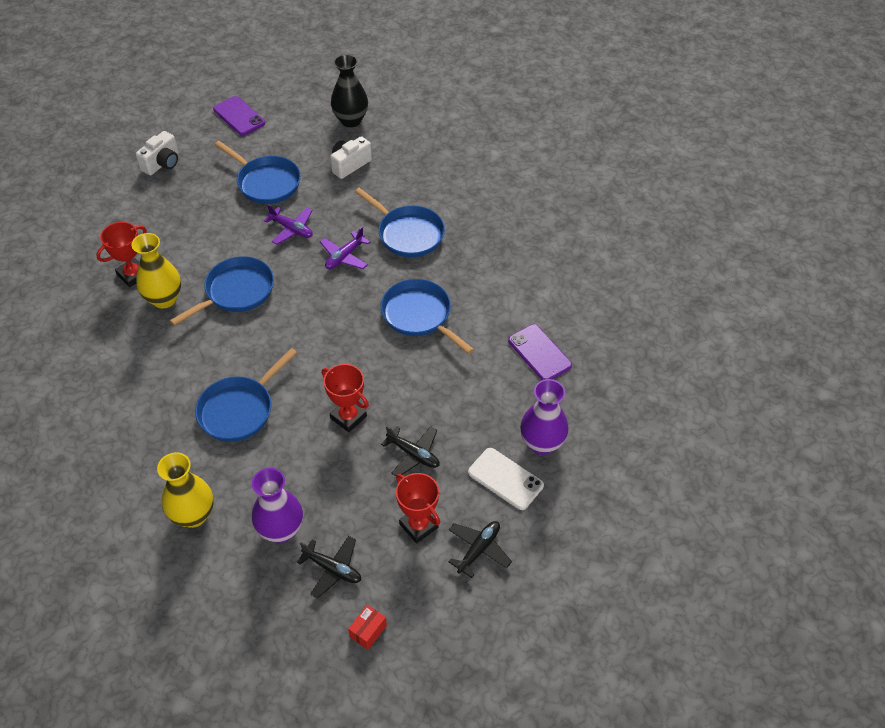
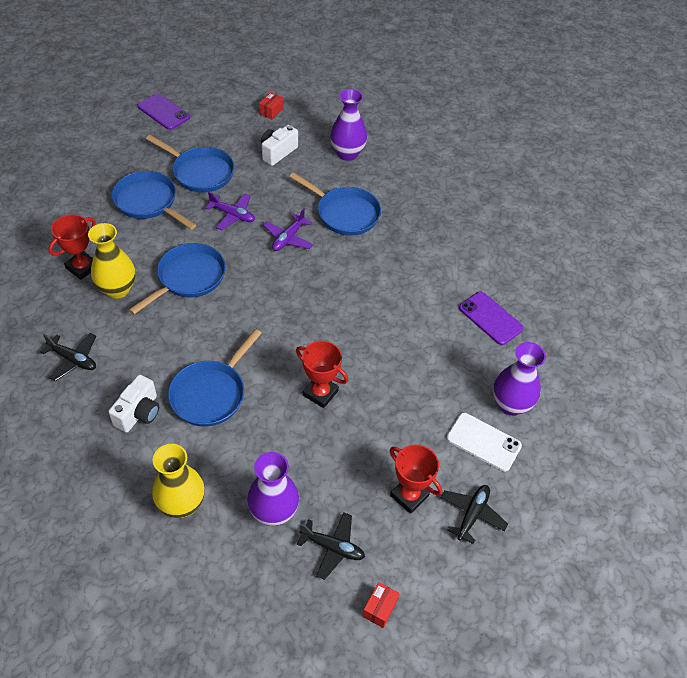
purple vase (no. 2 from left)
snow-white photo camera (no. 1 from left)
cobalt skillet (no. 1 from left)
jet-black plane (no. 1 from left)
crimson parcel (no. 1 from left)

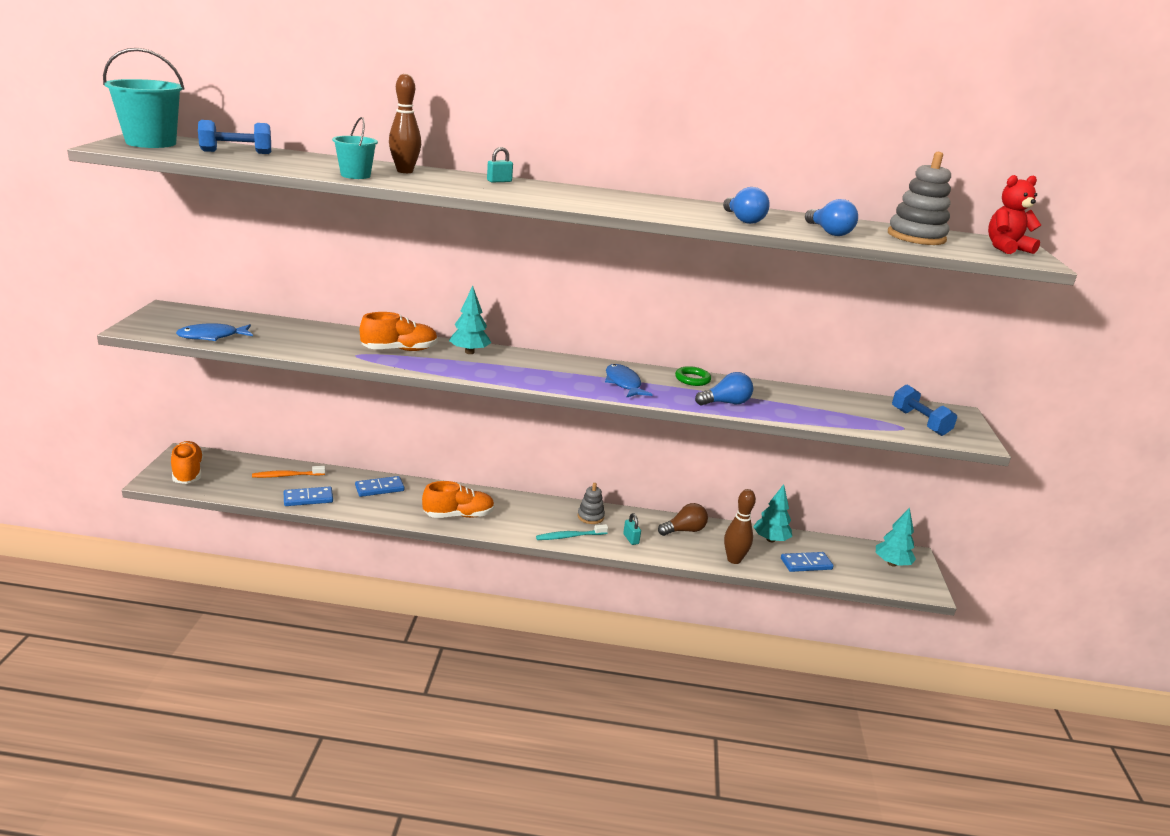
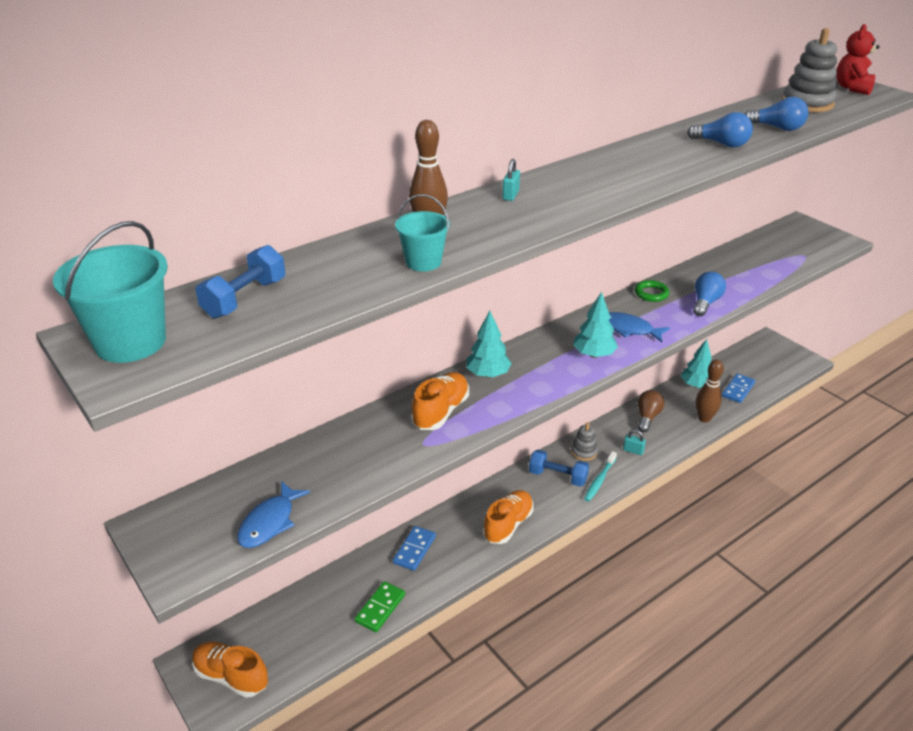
orange-coloured dental brush
aqua fir tree (no. 2 from left)
cobalt hand weight (no. 2 from left)
emerald domino piece

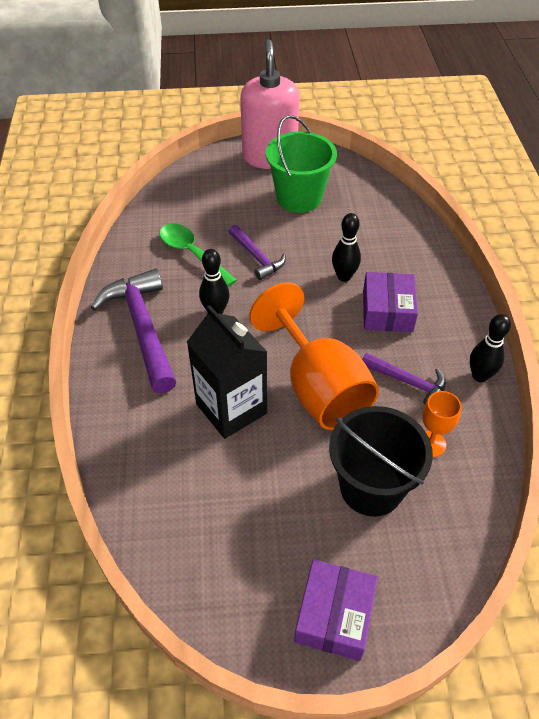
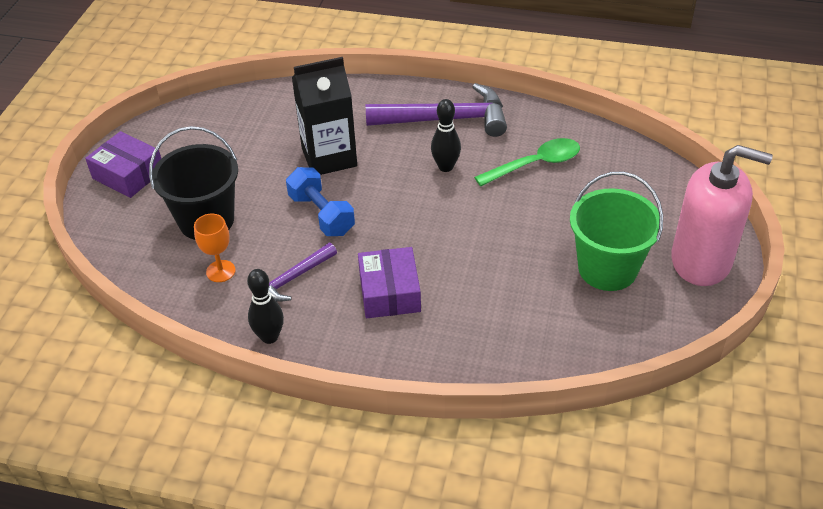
purple claw hammer (no. 2 from left in the first image)
jet-black skittle (no. 2 from left in the first image)
cobalt hand weight
purple parcel (no. 2 from left)

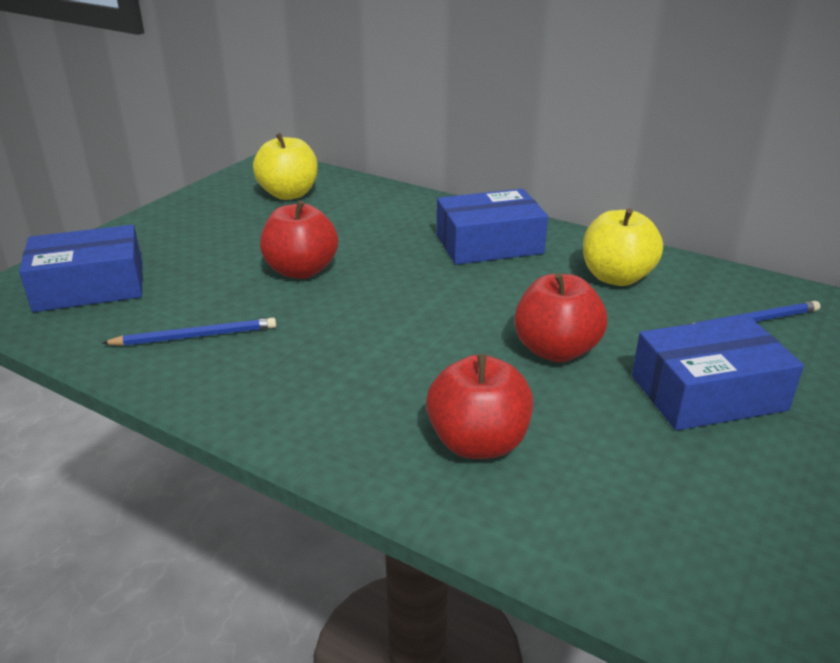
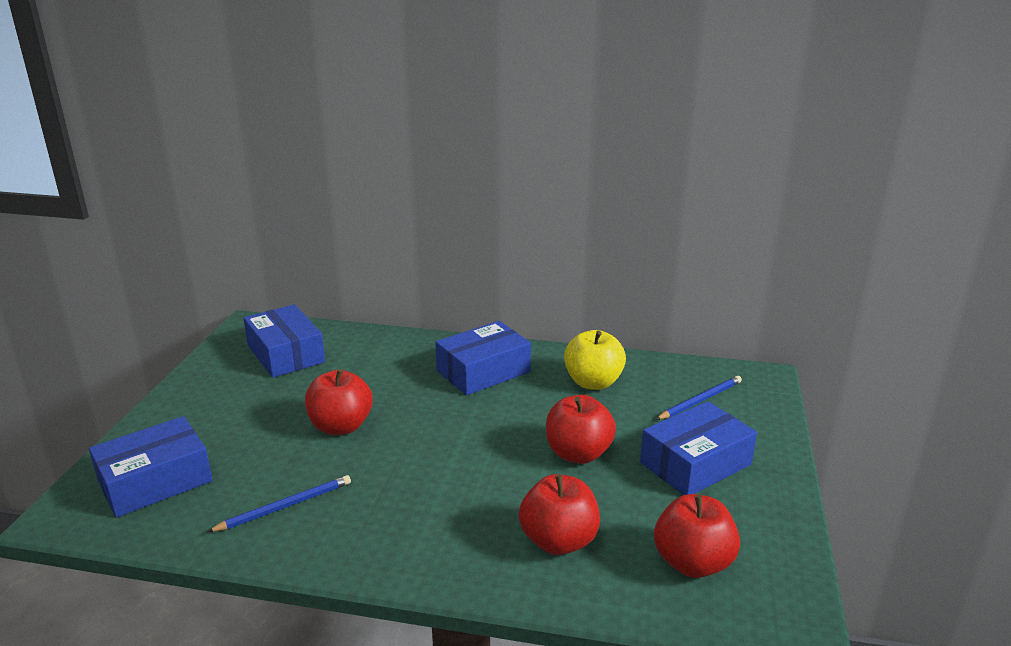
crimson apple (no. 4 from left)
cobalt parcel (no. 2 from left)

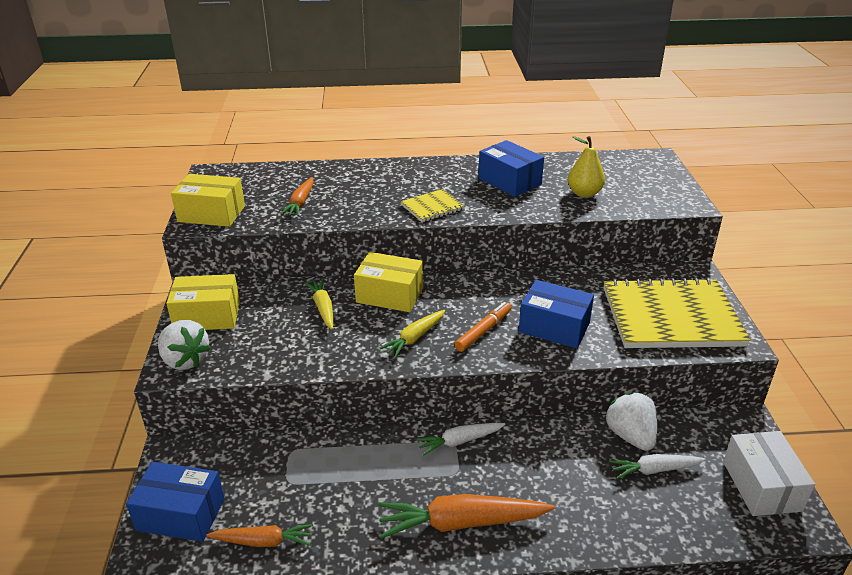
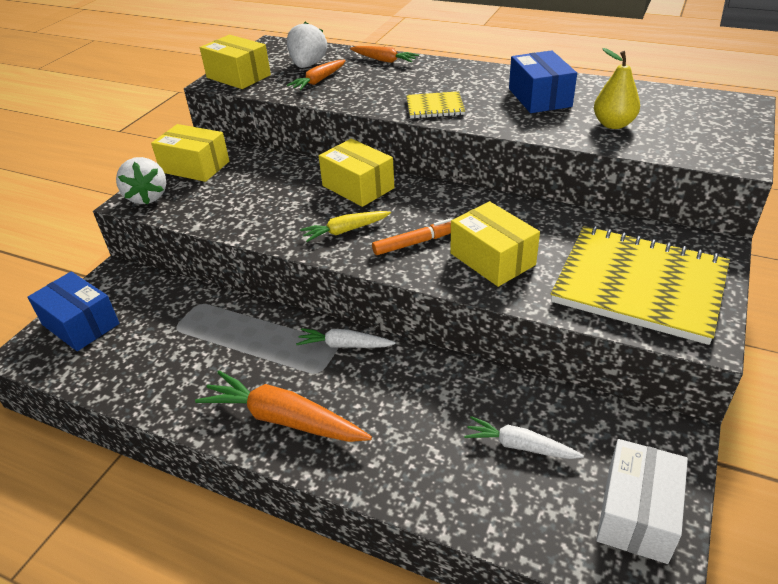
yellow root vegetable (no. 1 from left in the first image)
orange-coloured root vegetable (no. 3 from left)
snow-white toy strawberry (no. 2 from left)
yellow parcel (no. 4 from left)

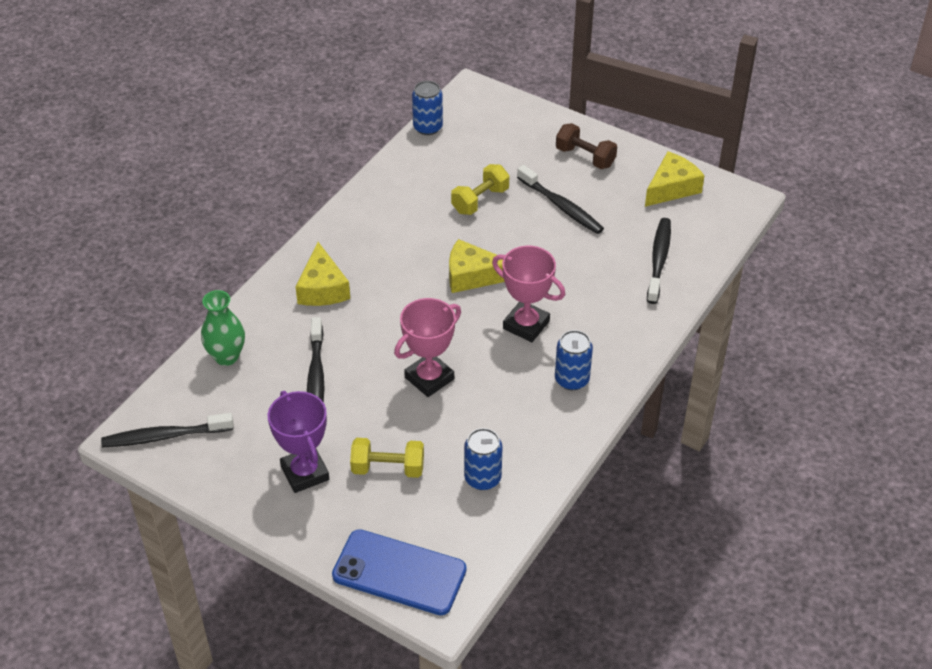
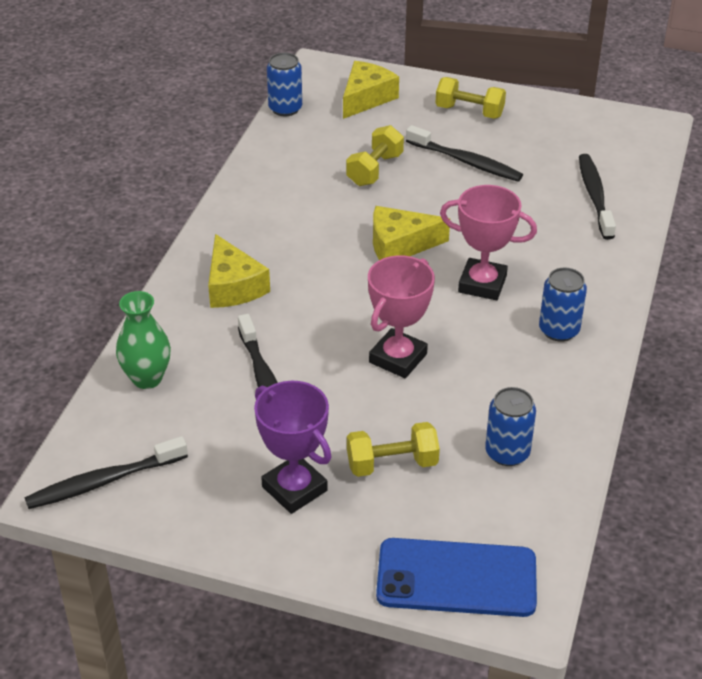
yellow cheese (no. 2 from left)
yellow hand weight (no. 3 from left)

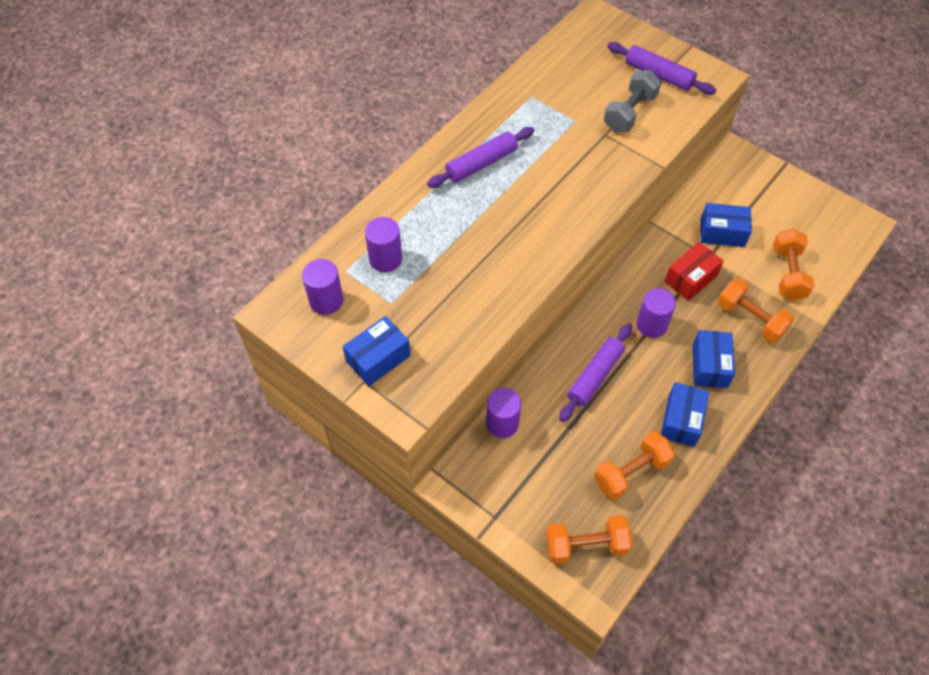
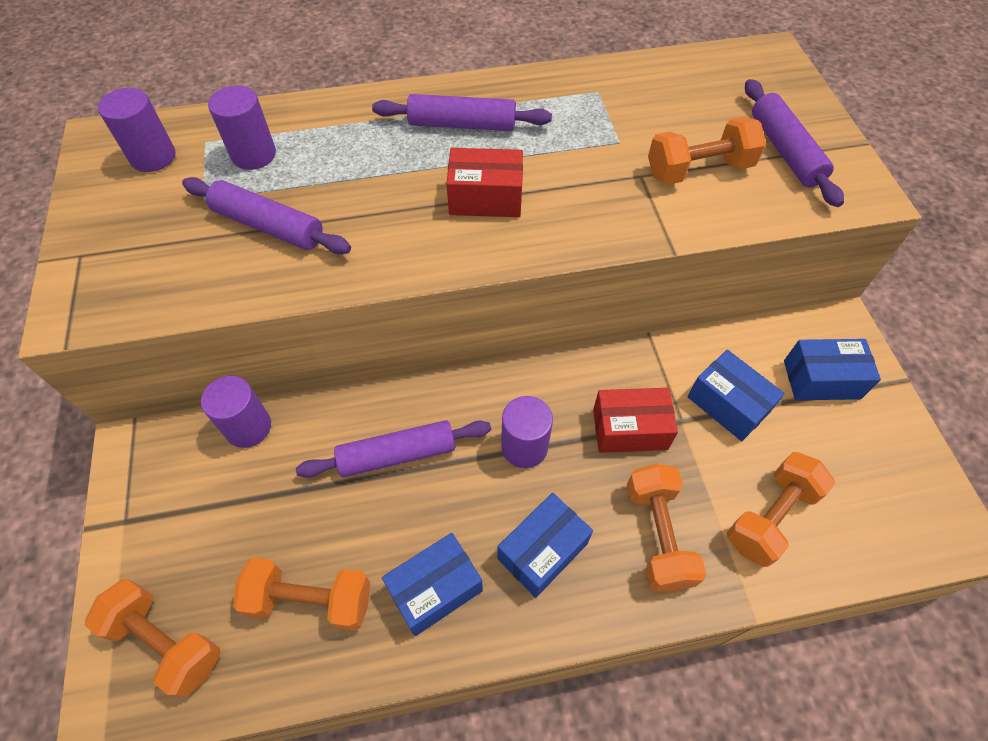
purple rolling pin (no. 1 from left)
crimson parcel (no. 1 from left)
cobalt parcel (no. 4 from left)
orange-coloured hand weight (no. 4 from left)

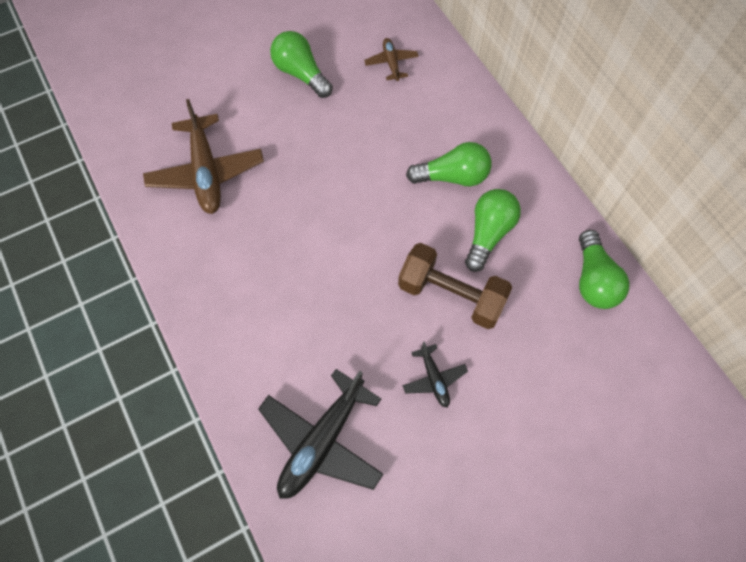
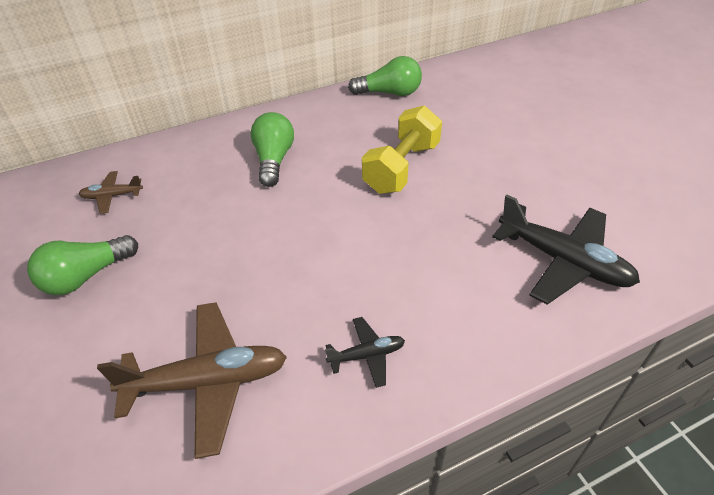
emerald bulb (no. 3 from left in the first image)
jet-black plane (no. 1 from left)
yellow hand weight

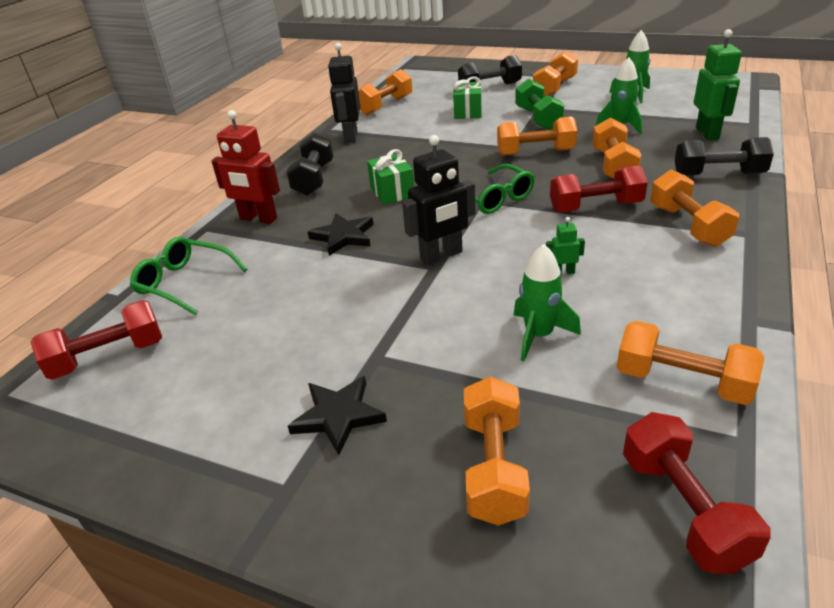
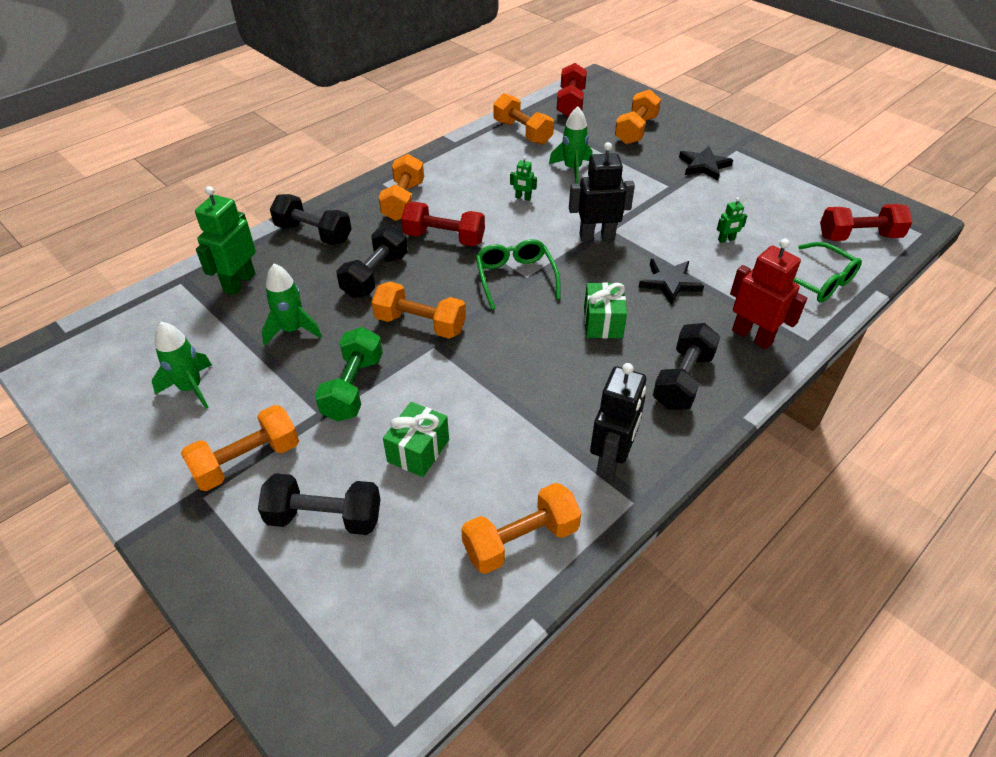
emerald robot (no. 3 from left)
jet-black hand weight (no. 3 from left)

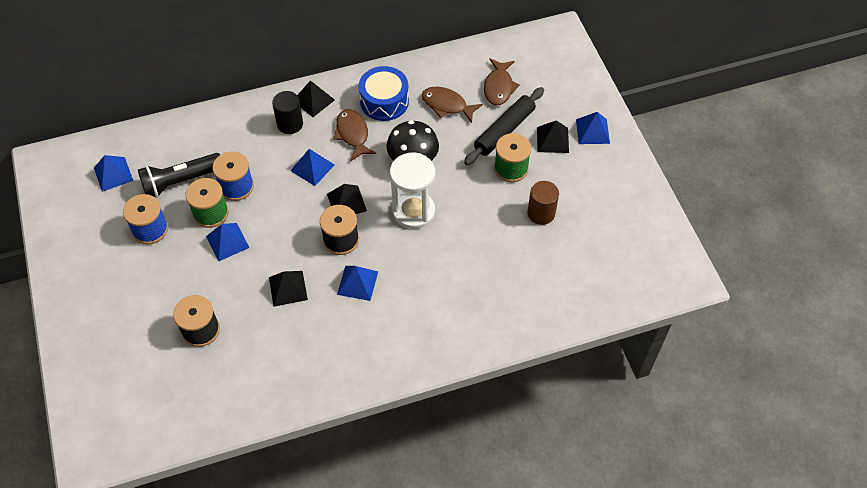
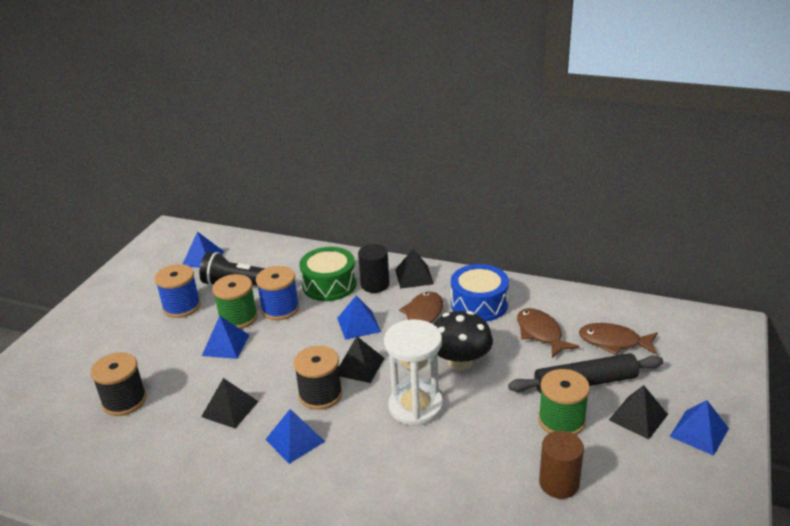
emerald snare drum
dark brown fish figure (no. 3 from left)

